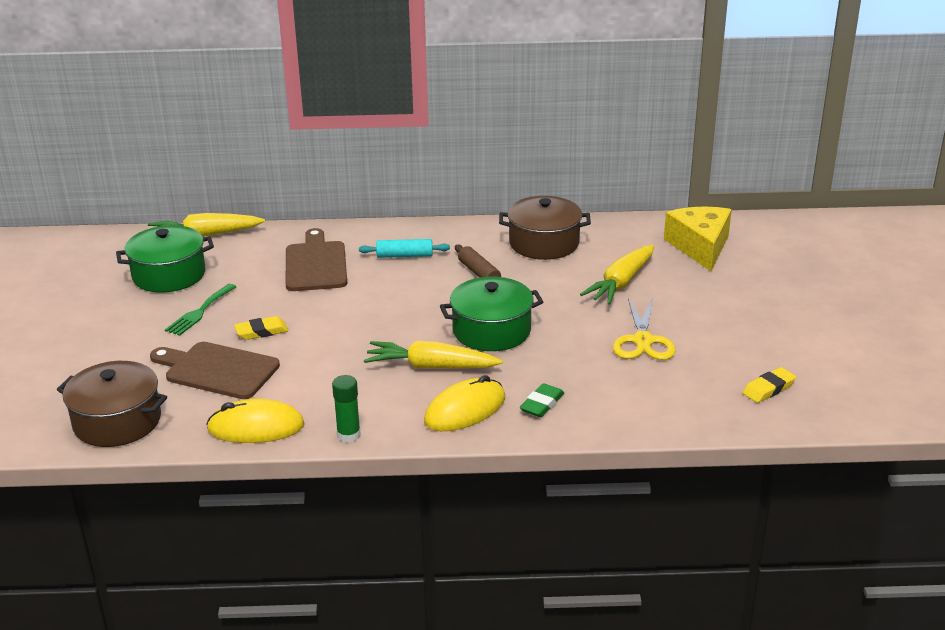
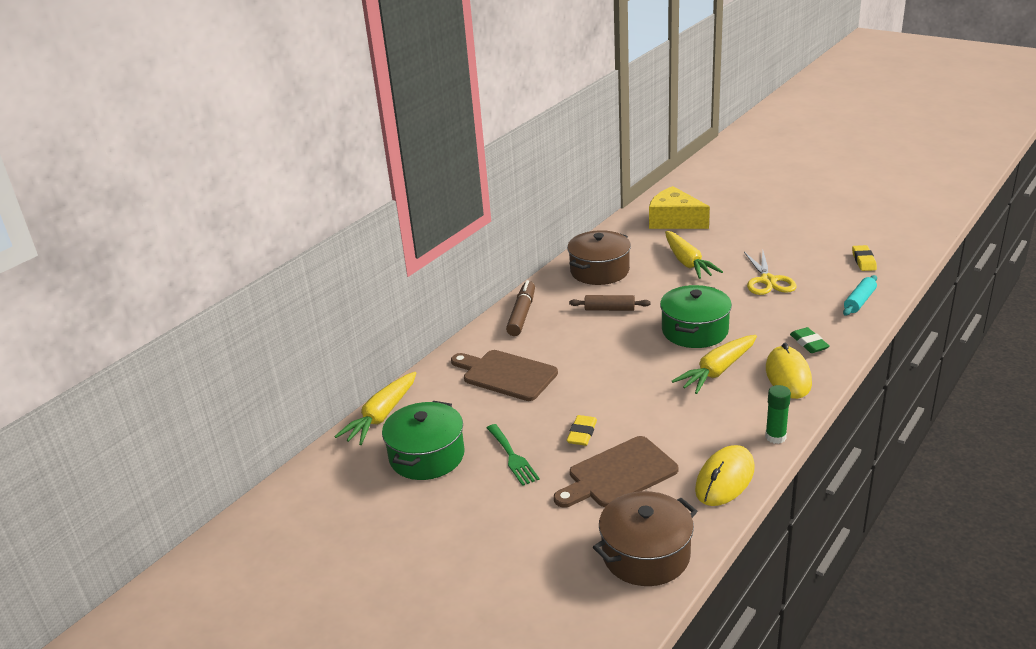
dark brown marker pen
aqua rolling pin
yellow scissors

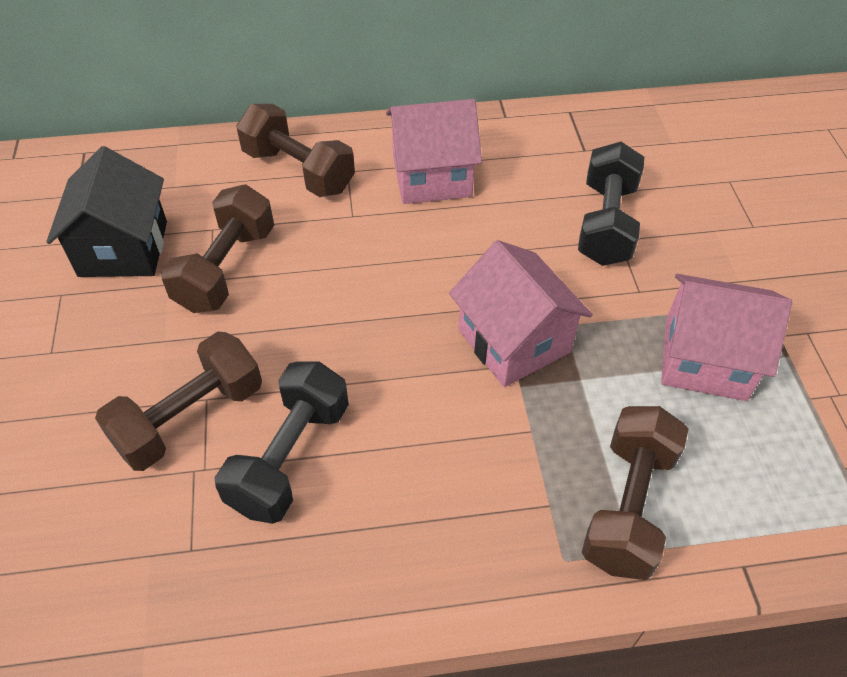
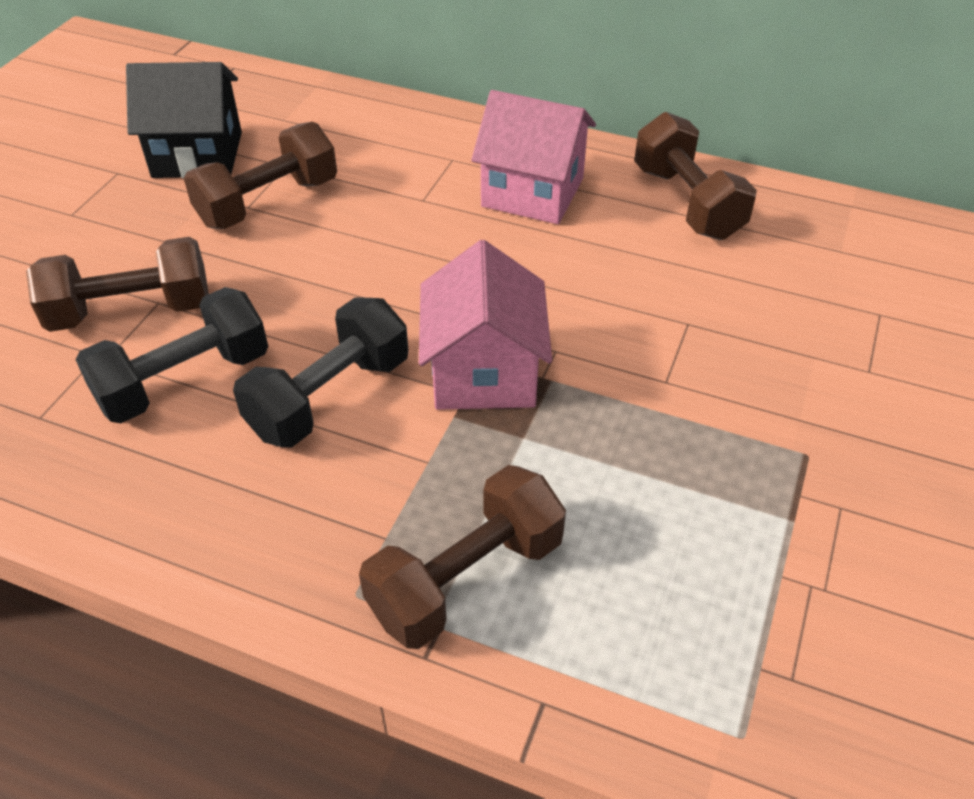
rosy toy house (no. 3 from left in the first image)
dark brown hand weight (no. 4 from left)
jet-black hand weight (no. 2 from left)
jet-black toy house

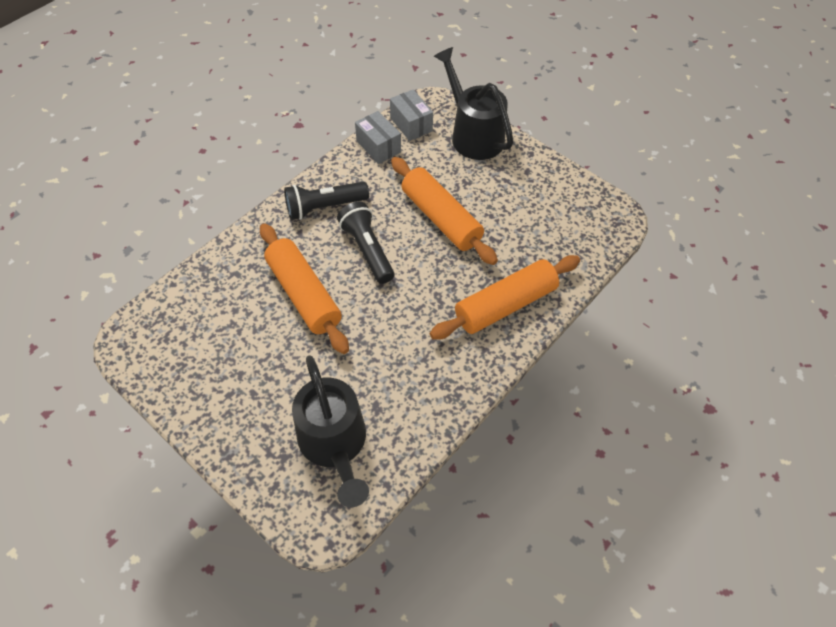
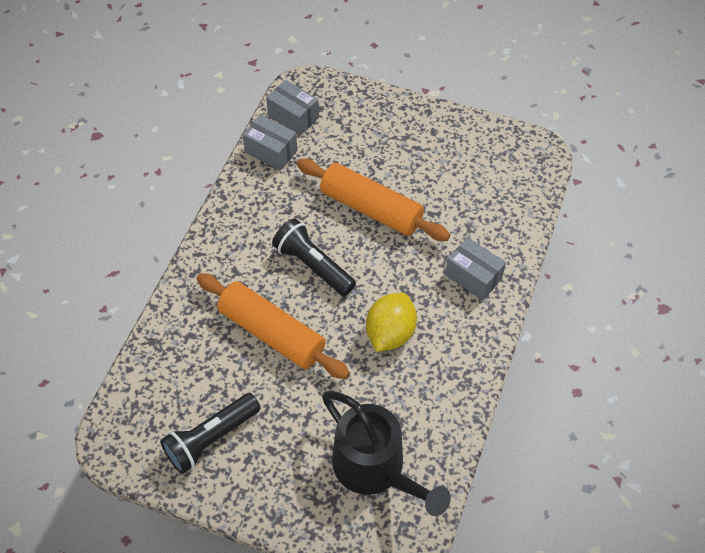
jet-black sprinkling can (no. 2 from left in the first image)
yellow lemon
jet-black flashlight (no. 1 from left)
gray parcel (no. 3 from left)

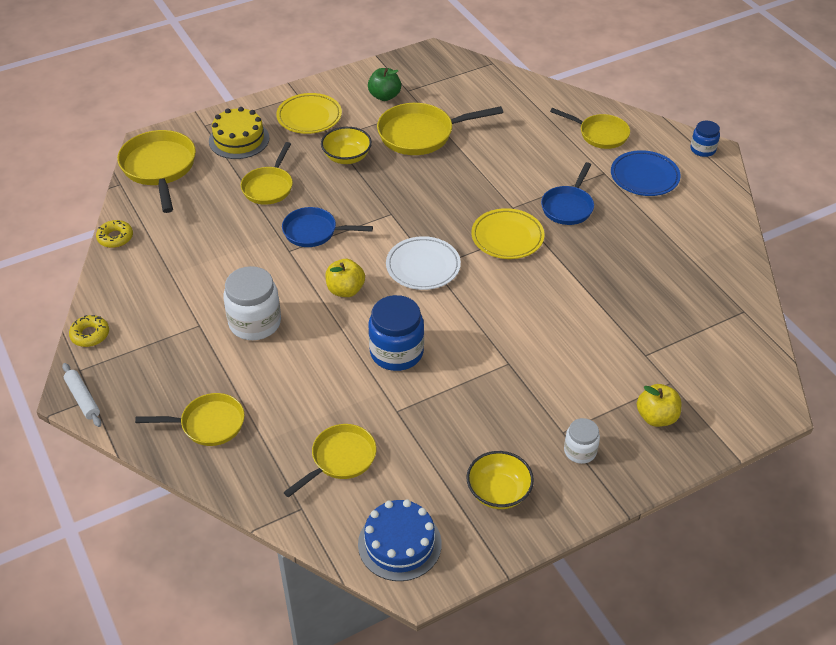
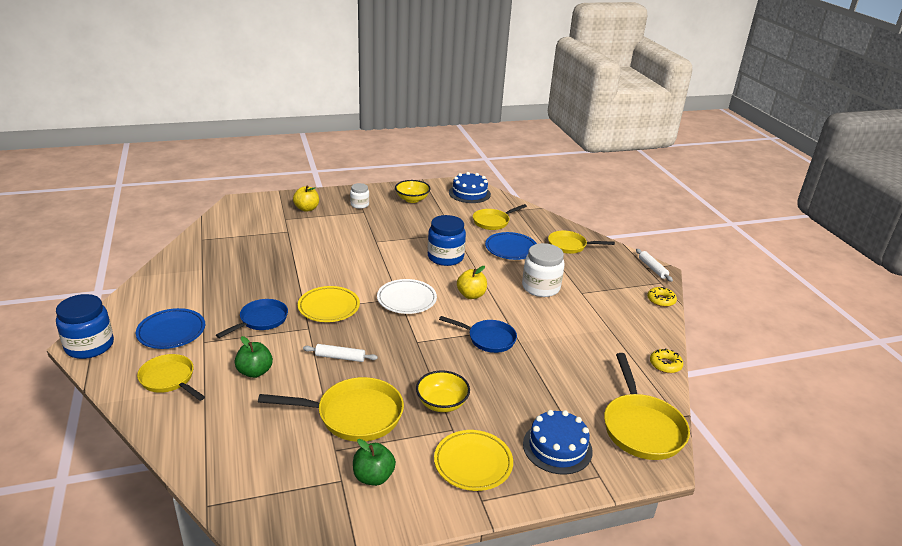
yellow skillet (no. 3 from left in the first image)
emerald apple (no. 1 from left)
snow-white rolling pin (no. 1 from left)
cobalt flat dish (no. 2 from left)
cobalt cake (no. 2 from left)
cobalt jar (no. 1 from left)

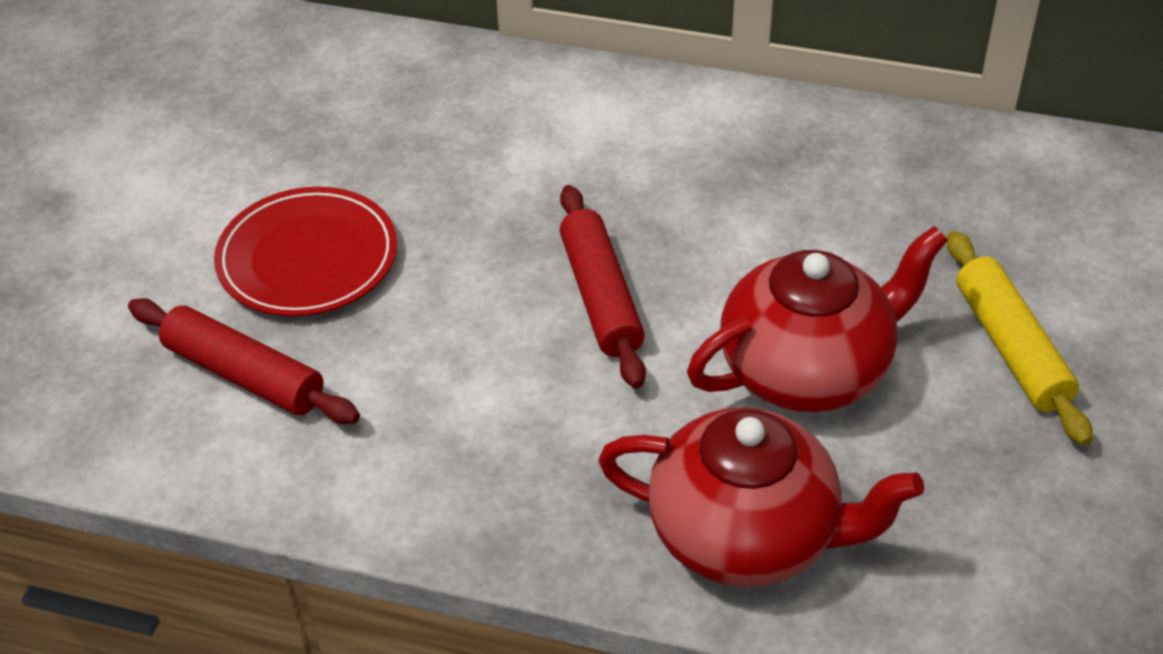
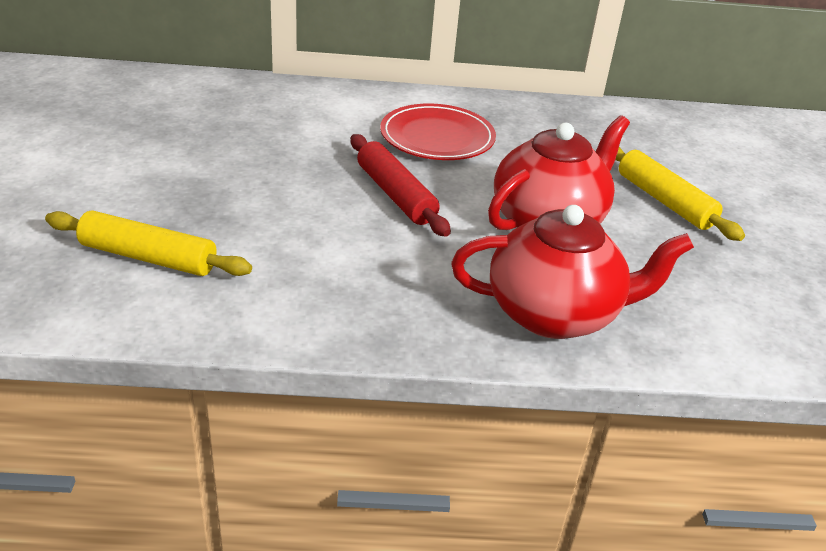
crimson flat dish
yellow rolling pin (no. 1 from left)

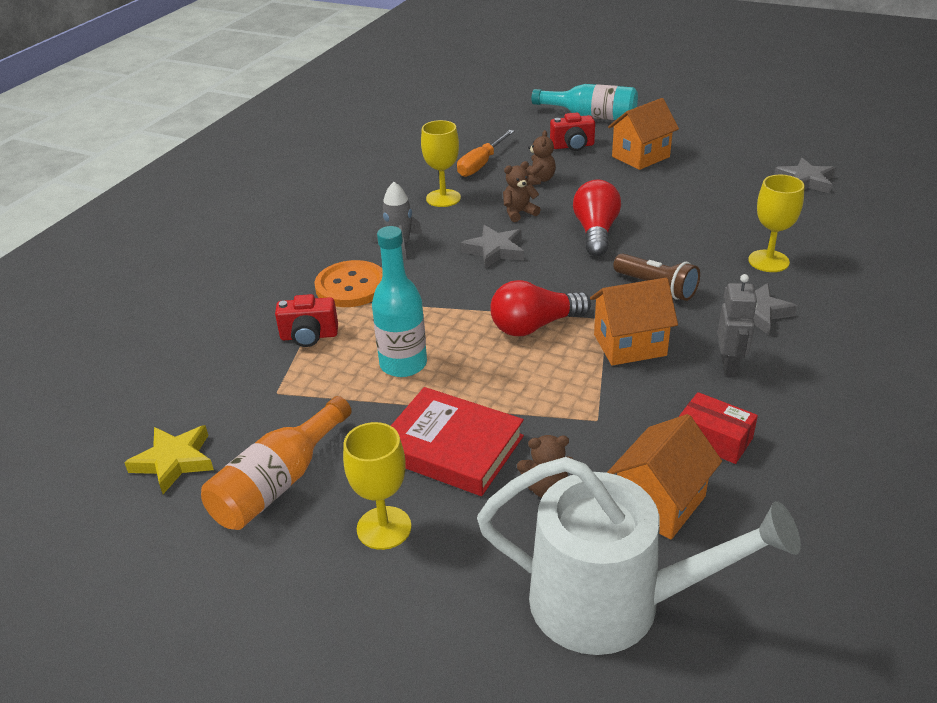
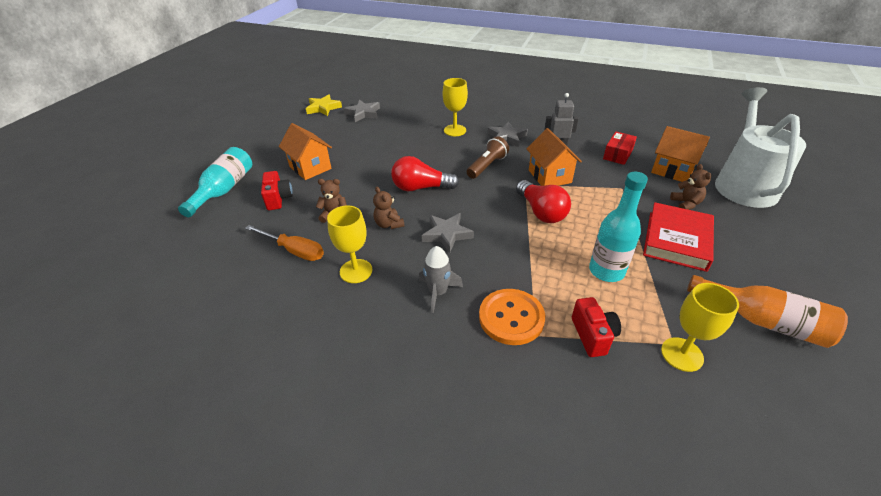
yellow five-pointed star
yellow wine glass (no. 3 from left)

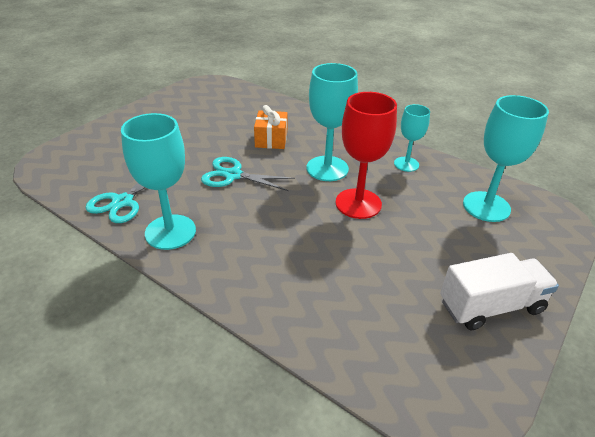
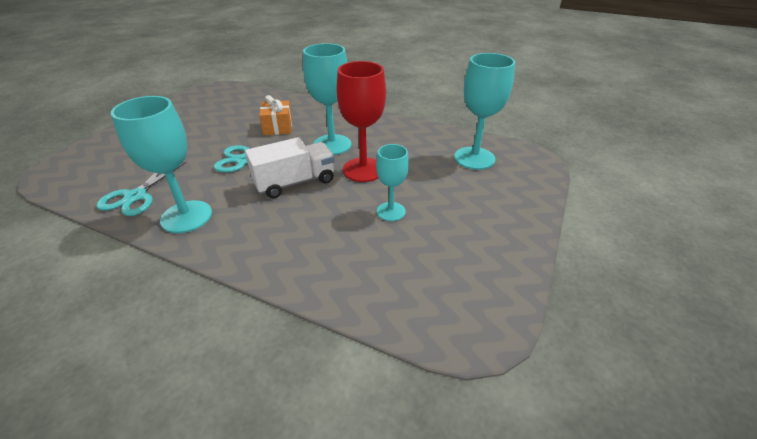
aqua wine glass (no. 3 from left)
snow-white lorry

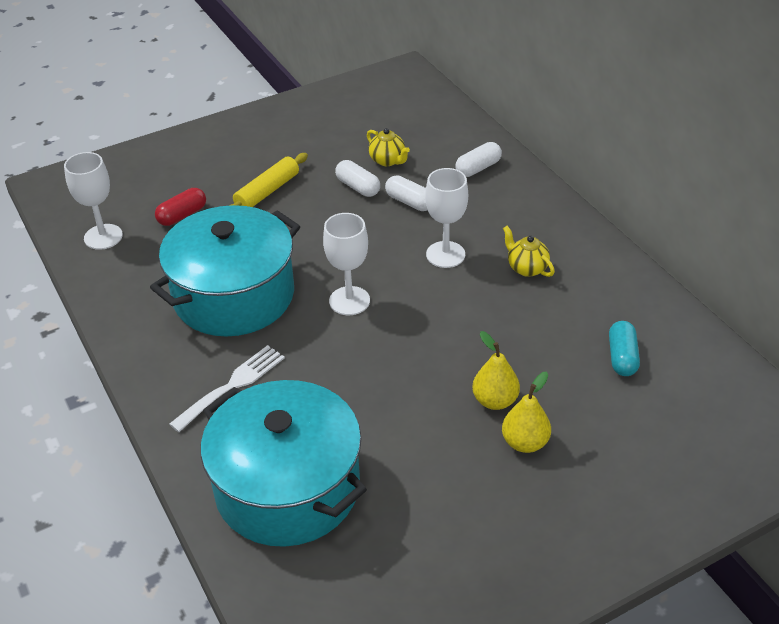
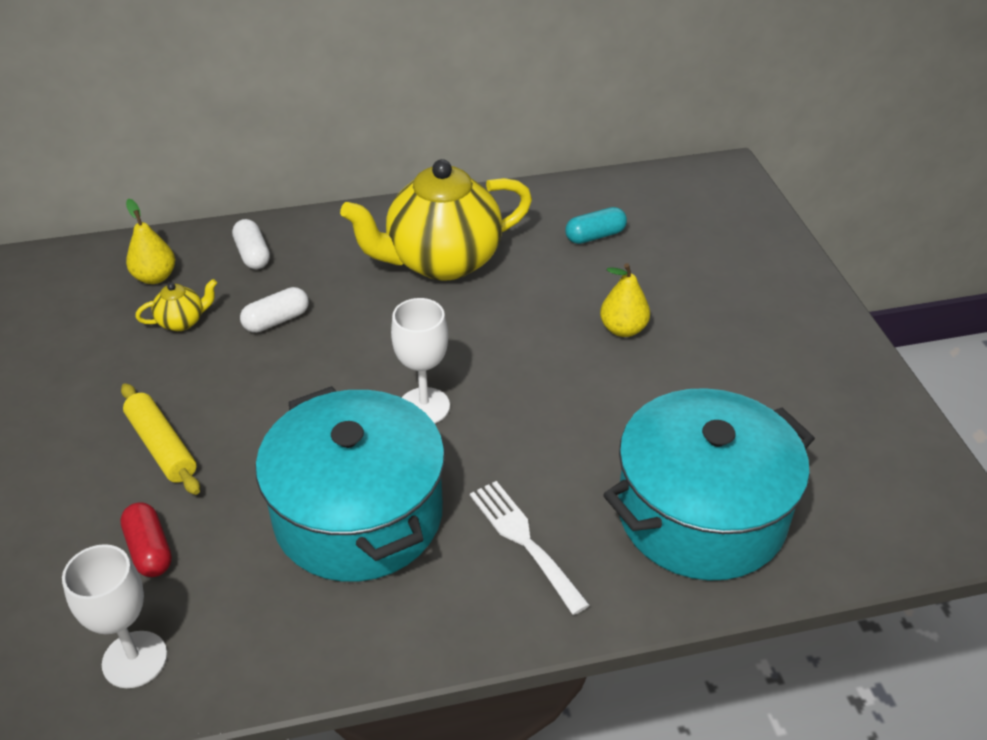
snow-white capsule (no. 1 from left in the first image)
snow-white wine glass (no. 3 from left in the first image)
yellow pear (no. 1 from left)
aqua capsule
yellow china teapot (no. 2 from left)

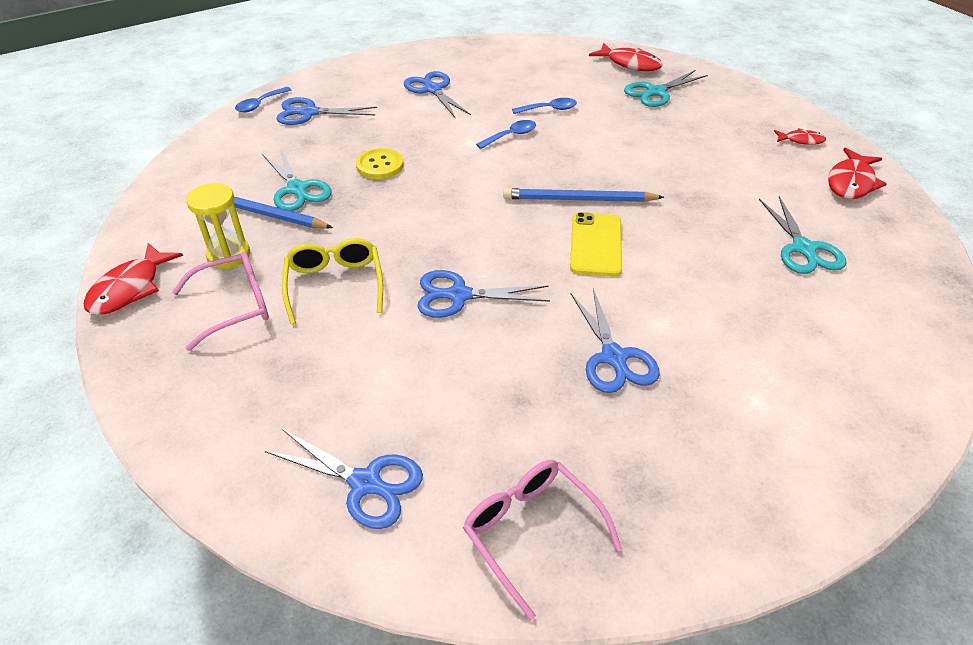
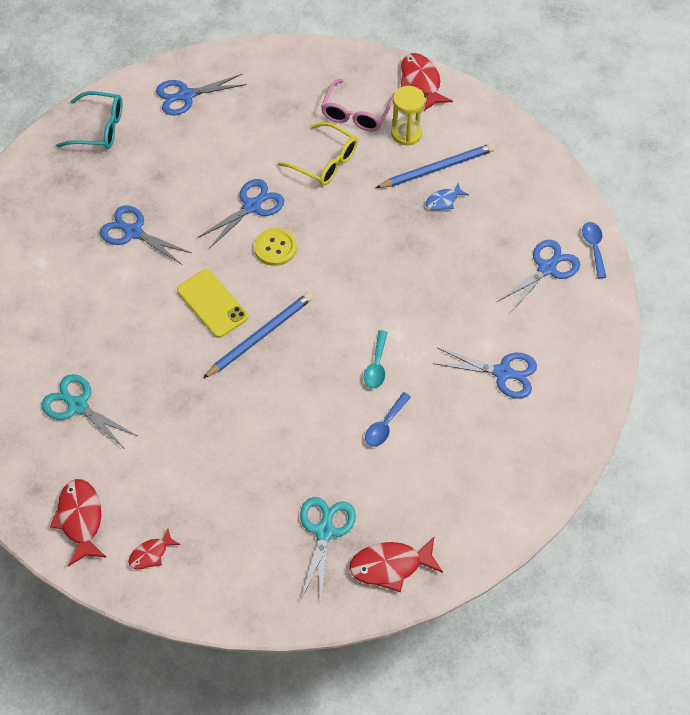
yellow shirt button
cobalt fish figure
aqua glasses
aqua spoon

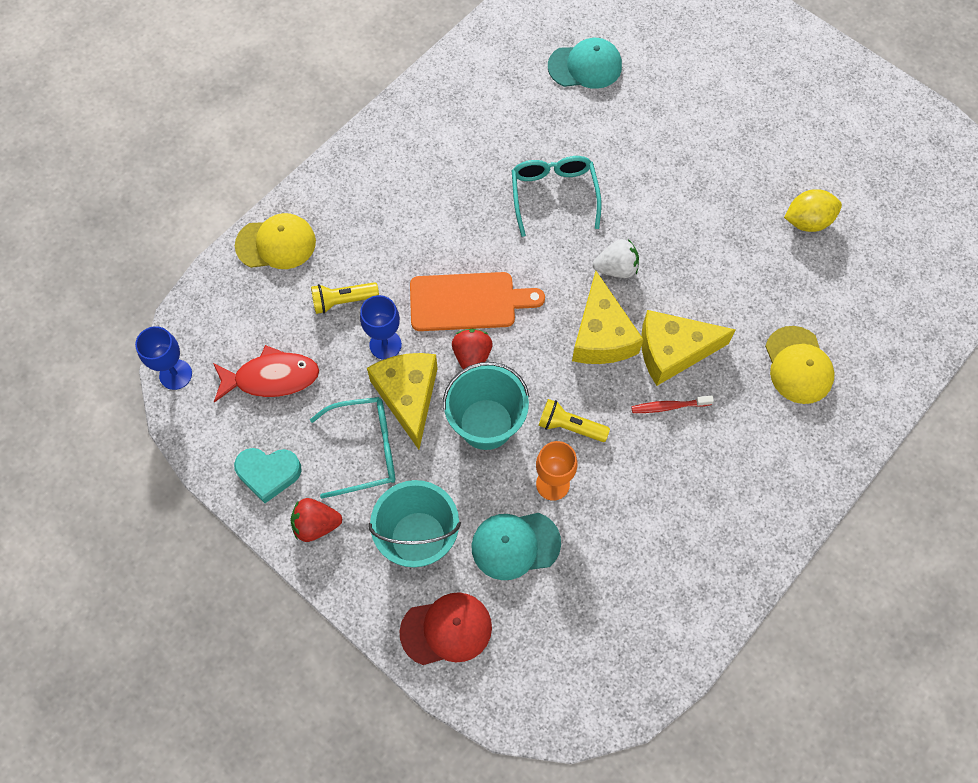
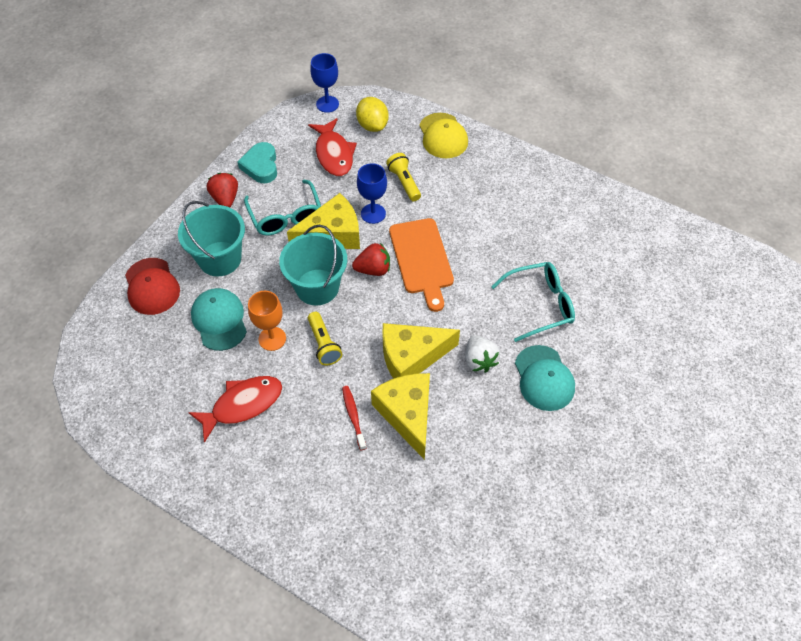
yellow peaked cap (no. 2 from left in the first image)
crimson fish figure (no. 1 from left)
aqua peaked cap (no. 2 from left)
yellow lemon
yellow flashlight (no. 1 from left)

